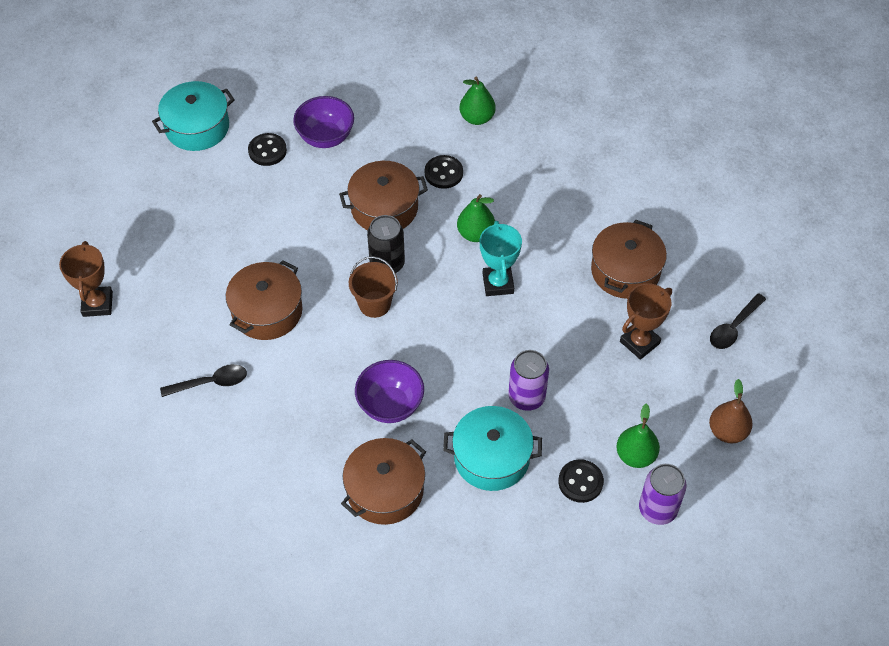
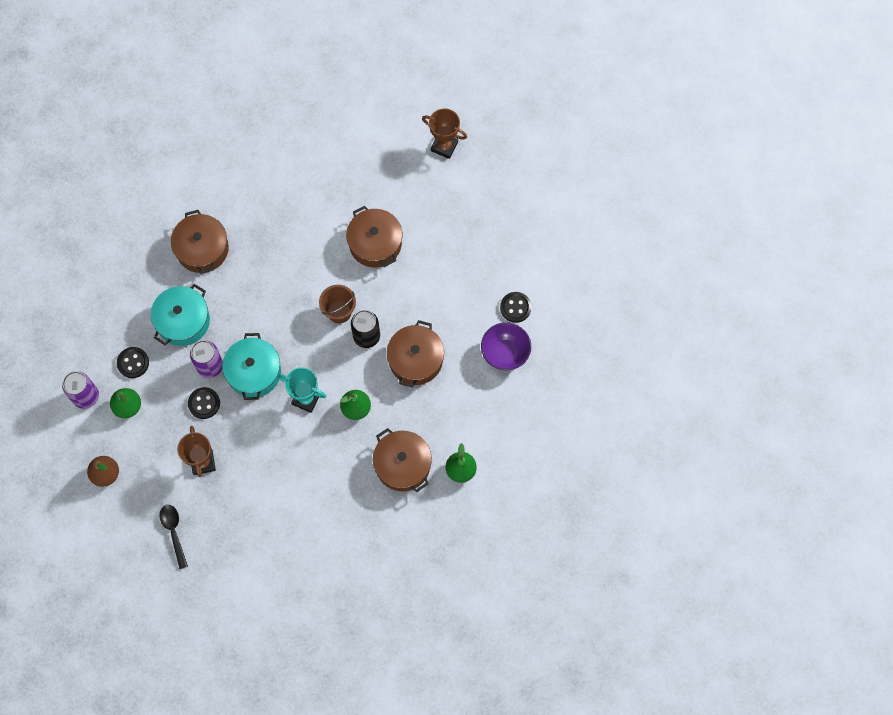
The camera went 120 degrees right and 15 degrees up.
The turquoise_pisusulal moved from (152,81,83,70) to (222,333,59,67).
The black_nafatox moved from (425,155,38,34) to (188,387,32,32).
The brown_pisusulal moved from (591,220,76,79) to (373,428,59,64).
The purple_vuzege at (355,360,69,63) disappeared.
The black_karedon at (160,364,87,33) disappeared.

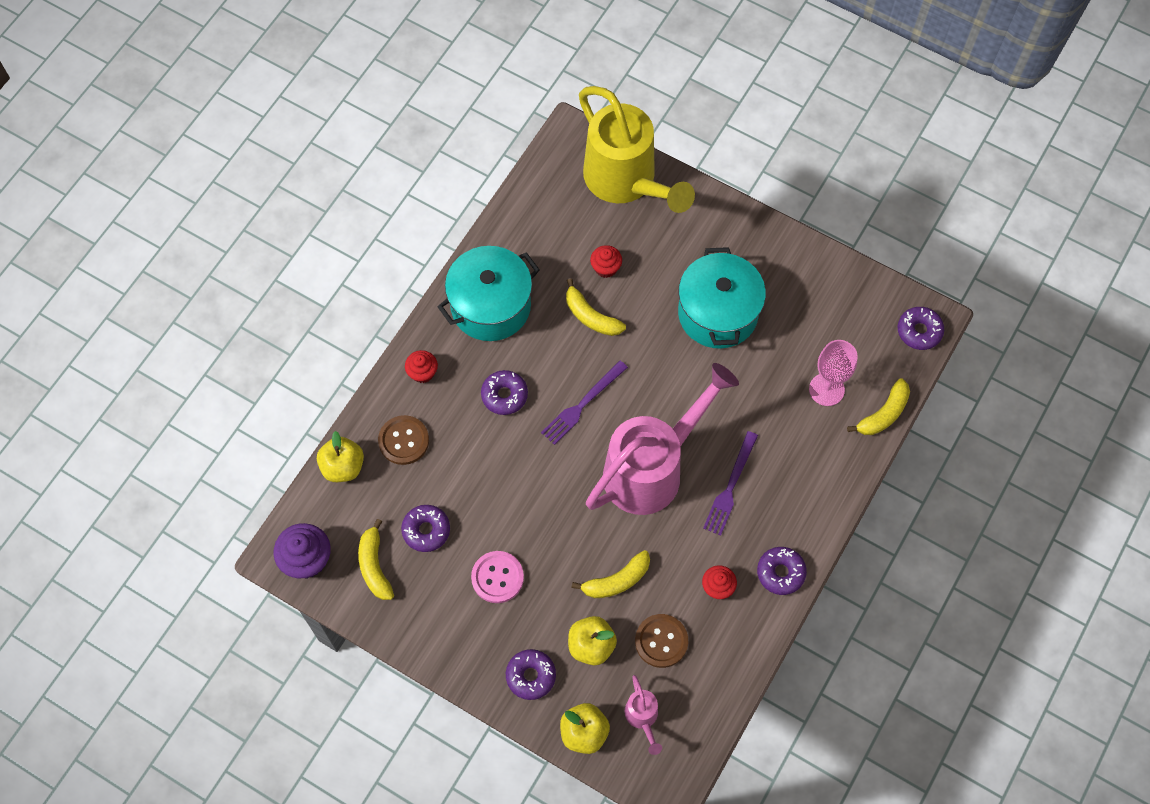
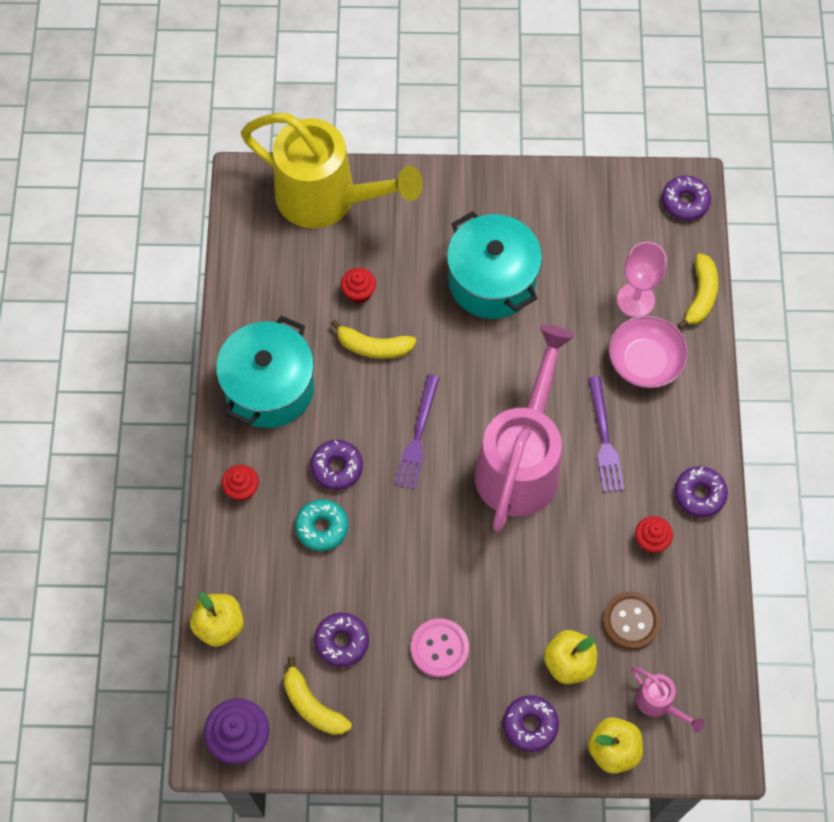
The camera went 30 degrees left and 0 degrees up.
The brown_nafatox at (378,415,51,50) disappeared.
The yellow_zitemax at (571,550,79,48) disappeared.
The pink_vuzege at (609,315,79,73) appeared.
The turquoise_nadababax at (295,499,53,52) appeared.

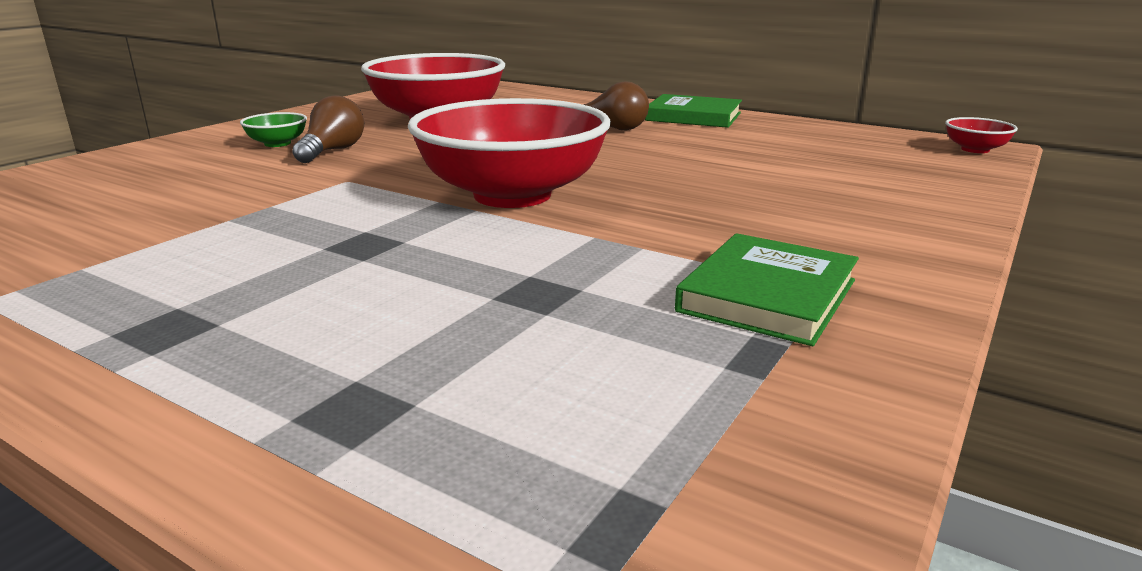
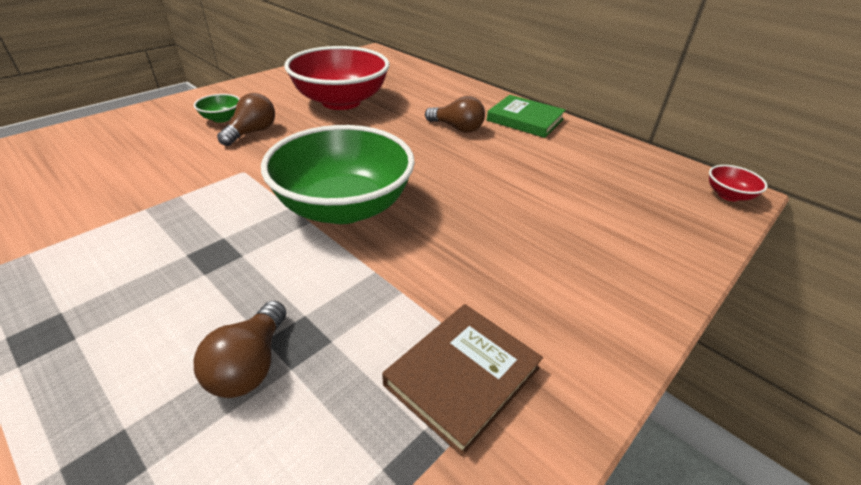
The camera went 10 degrees right and 15 degrees up.
The red_vuzege at (408,98,203,110) became the green_vuzege at (261,125,154,99).
The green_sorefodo at (675,233,184,113) became the brown_sorefodo at (382,304,161,152).
The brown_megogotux at (194,301,92,97) appeared.

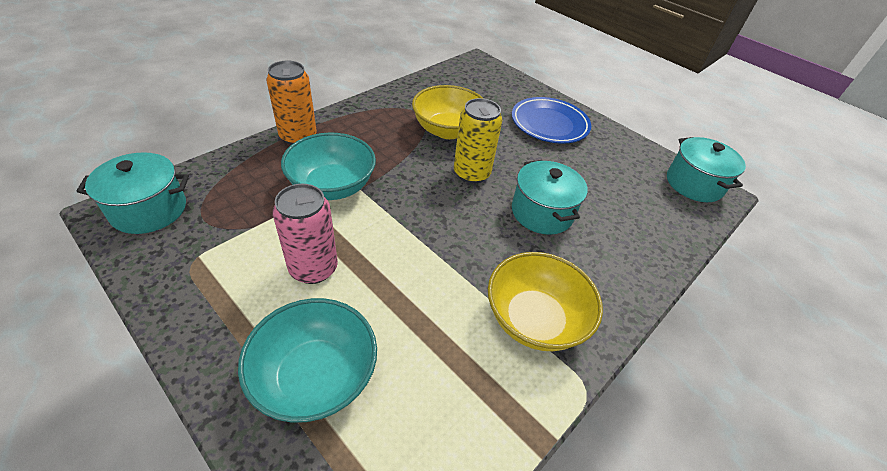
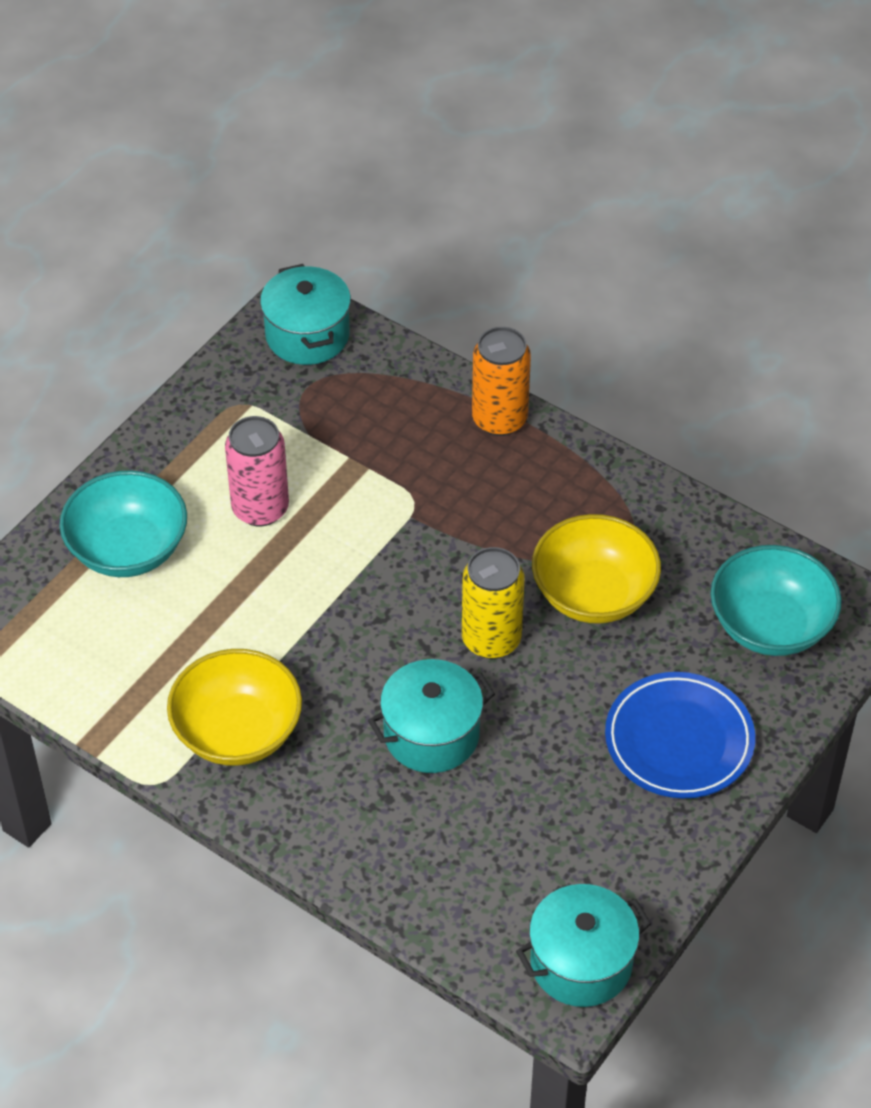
The camera went 85 degrees right and 5 degrees up.
The turquoise_vuzege moved from (281,132,95,68) to (711,545,131,111).

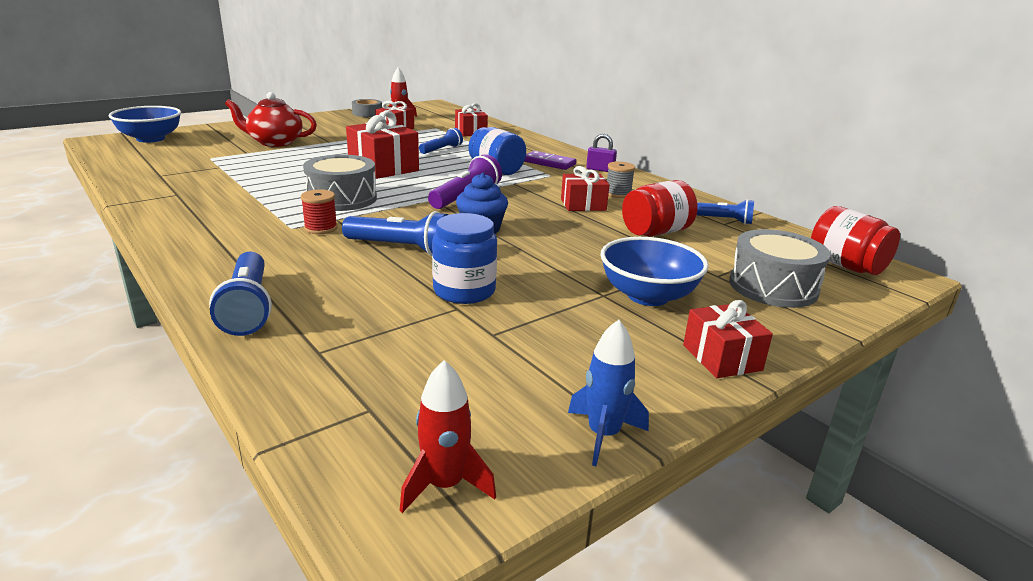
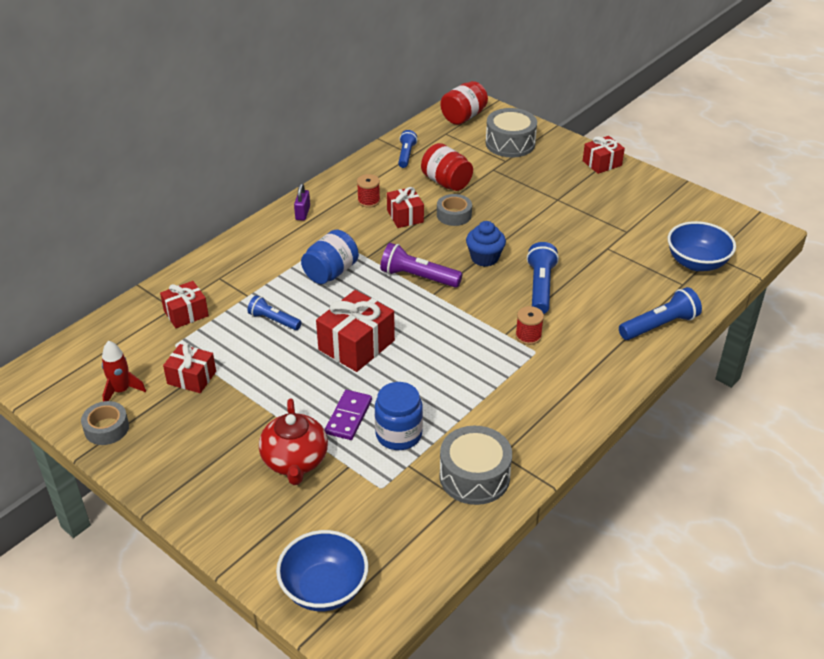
The camera went 100 degrees left and 15 degrees up.
The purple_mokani moved from (524,151,52,19) to (325,390,47,50).
The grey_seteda moved from (303,155,74,56) to (440,426,72,79).
The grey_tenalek at (607,161,28,37) became the red_tenalek at (357,174,23,34).
The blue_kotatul moved from (432,213,65,91) to (375,382,48,68).
The blue_vuzege moved from (600,237,109,69) to (668,221,68,50).
The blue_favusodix at (568,320,81,146) disappeared.
The red_favusodix at (400,360,96,153) disappeared.
The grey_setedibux at (437,194,35,32) appeared.

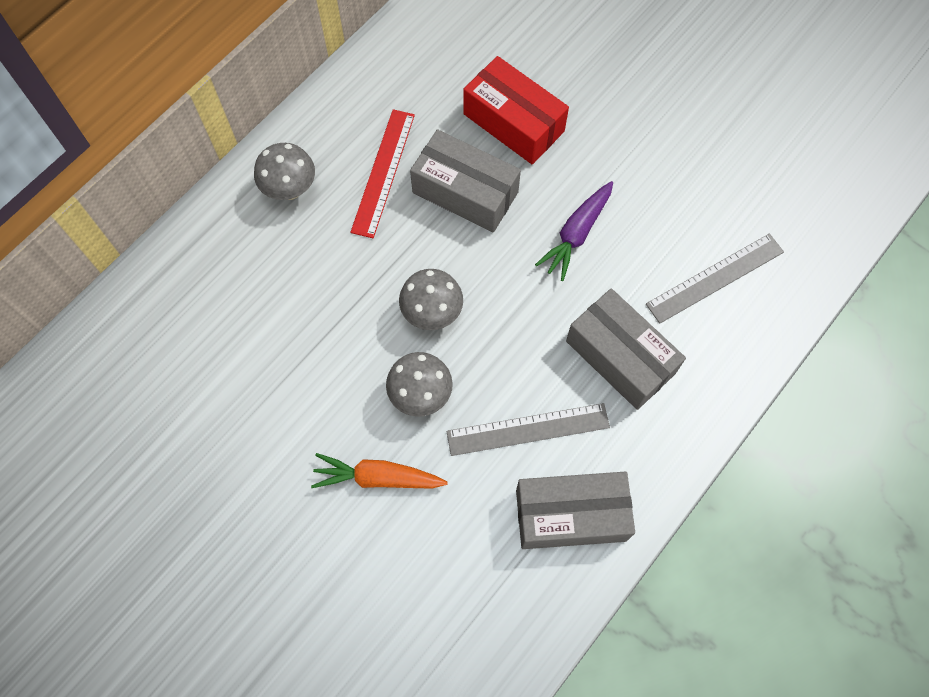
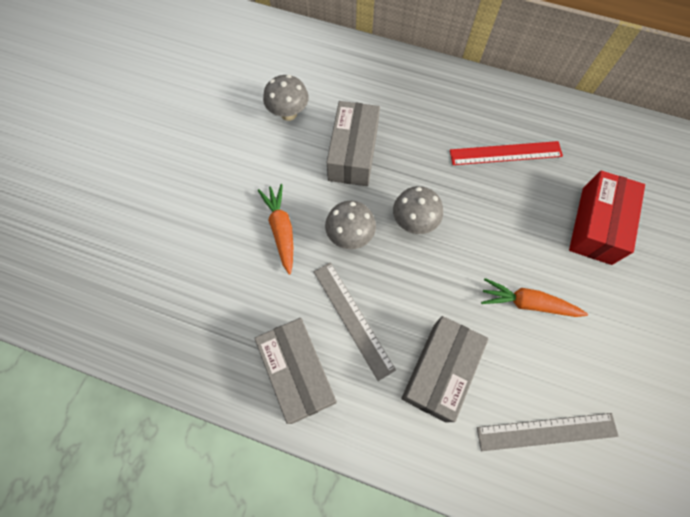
The camera went 70 degrees right and 0 degrees up.
The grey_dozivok moved from (410,129,111,104) to (327,101,53,85).
The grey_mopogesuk moved from (254,143,61,57) to (263,75,46,46).
The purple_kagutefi at (535,181,78,100) became the orange_kagutefi at (481,278,107,39).
The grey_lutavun at (646,234,138,90) turned 45 degrees counterclockwise.

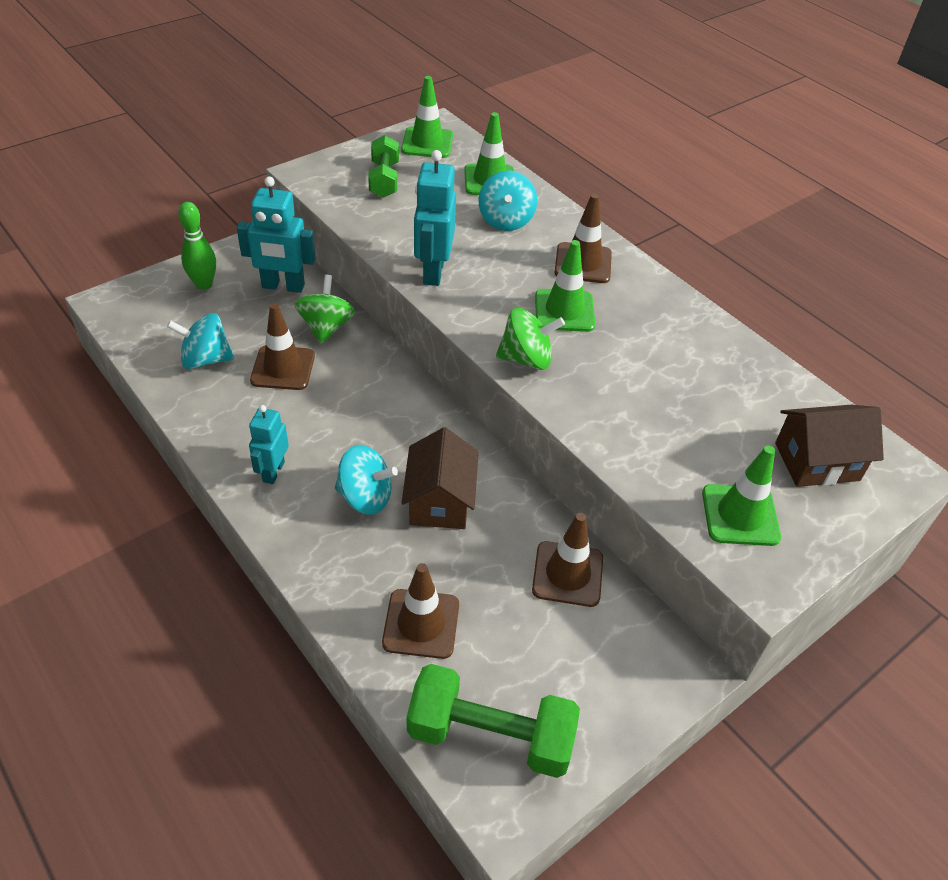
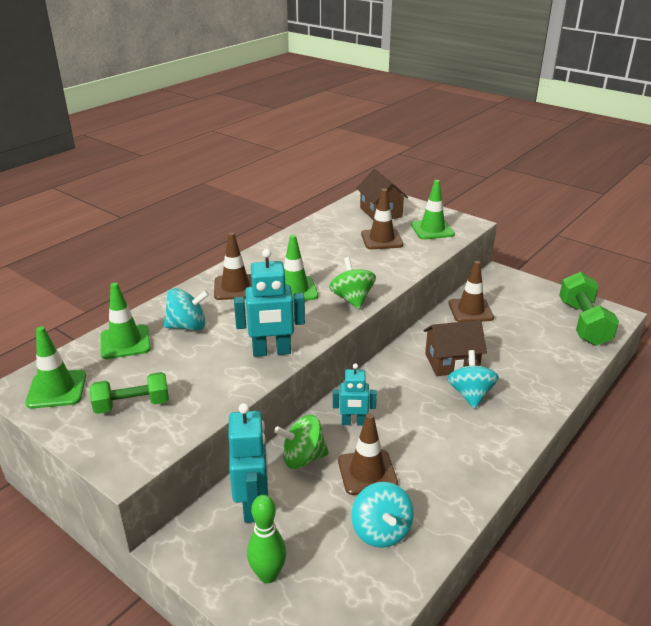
The camera went 100 degrees left and 15 degrees down.
The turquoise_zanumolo moved from (249,405,40,79) to (333,363,44,63).
The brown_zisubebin moved from (382,563,77,96) to (361,189,42,60).

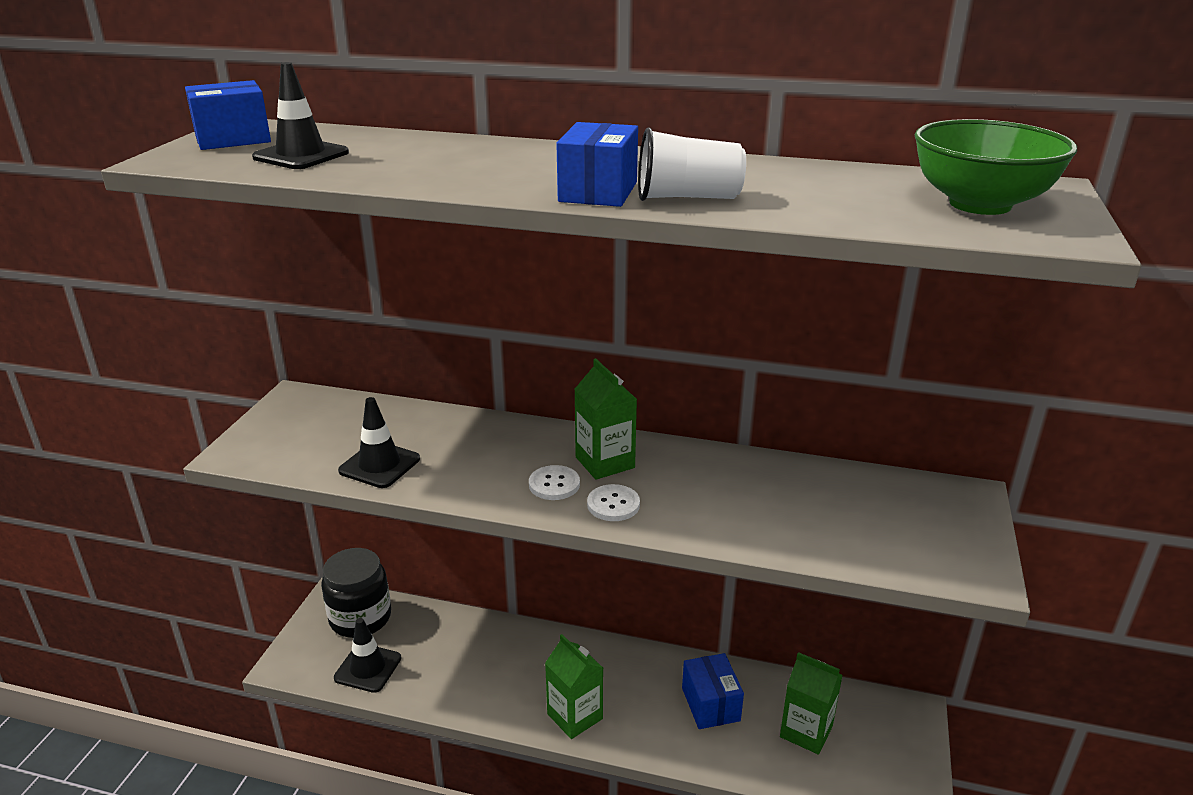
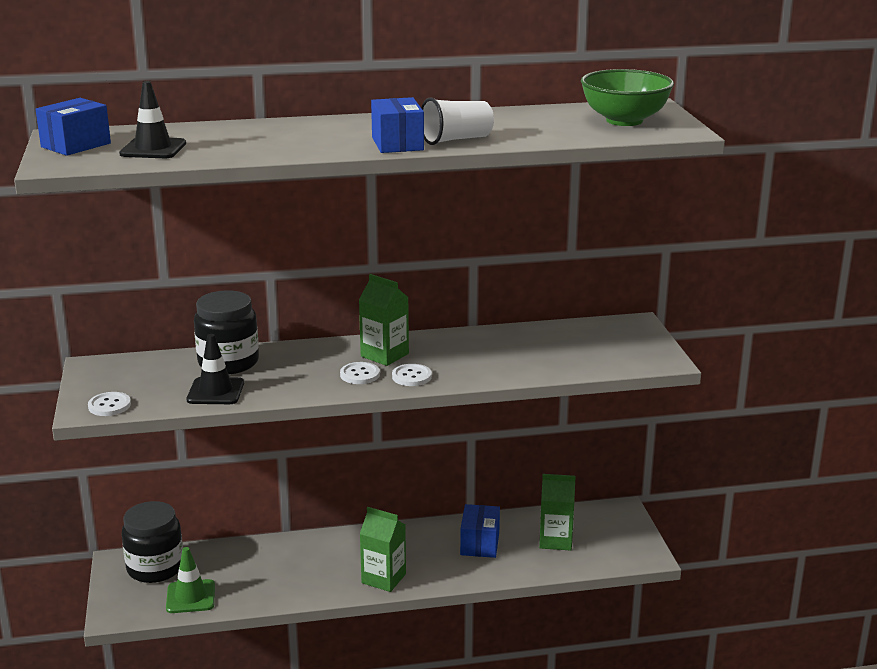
The camera went 25 degrees left and 5 degrees down.
The black_zisubebin at (334,618,67,75) became the green_zisubebin at (166,547,49,66).
The blue_dozivok at (682,653,62,76) turned 45 degrees clockwise.
The black_kotatul at (194,290,65,84) appeared.
The white_nafatox at (88,392,43,24) appeared.

